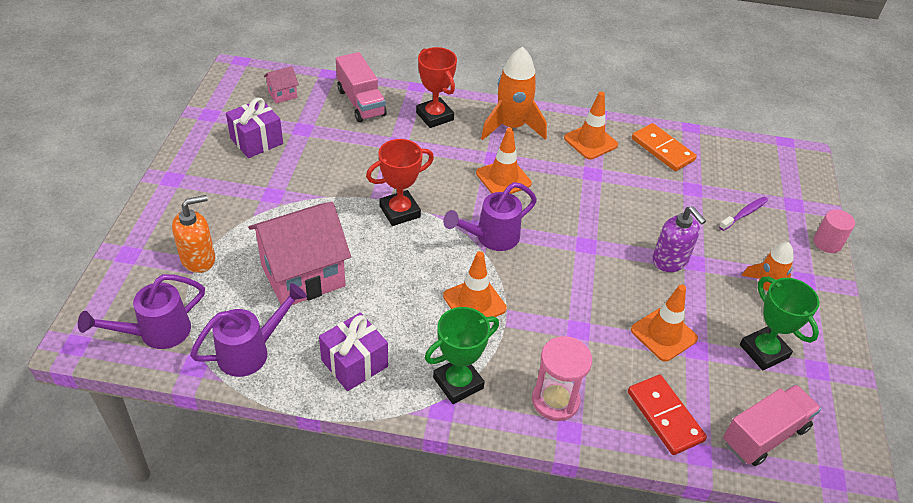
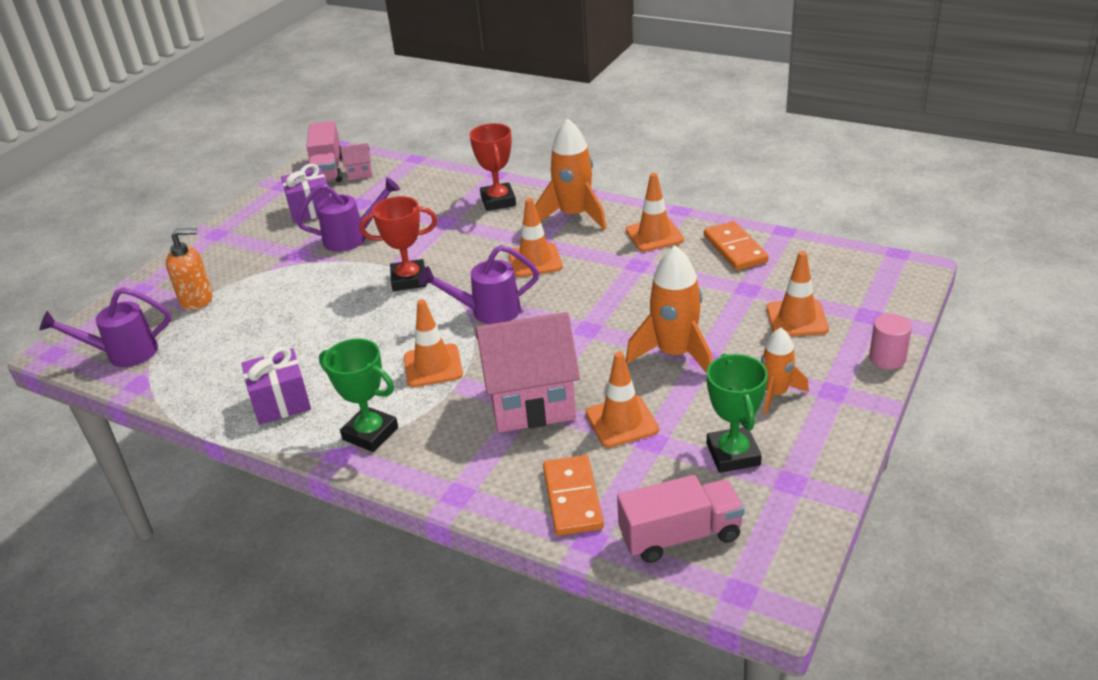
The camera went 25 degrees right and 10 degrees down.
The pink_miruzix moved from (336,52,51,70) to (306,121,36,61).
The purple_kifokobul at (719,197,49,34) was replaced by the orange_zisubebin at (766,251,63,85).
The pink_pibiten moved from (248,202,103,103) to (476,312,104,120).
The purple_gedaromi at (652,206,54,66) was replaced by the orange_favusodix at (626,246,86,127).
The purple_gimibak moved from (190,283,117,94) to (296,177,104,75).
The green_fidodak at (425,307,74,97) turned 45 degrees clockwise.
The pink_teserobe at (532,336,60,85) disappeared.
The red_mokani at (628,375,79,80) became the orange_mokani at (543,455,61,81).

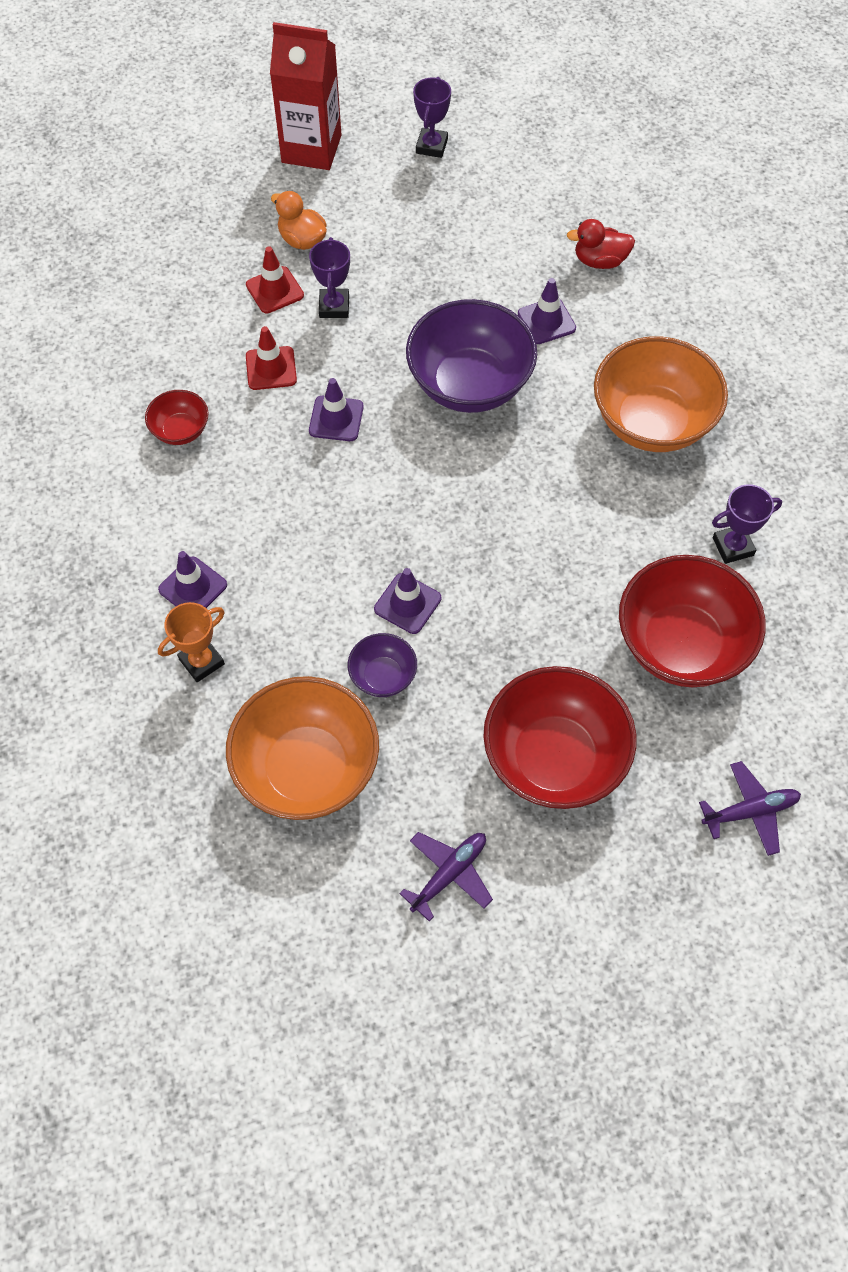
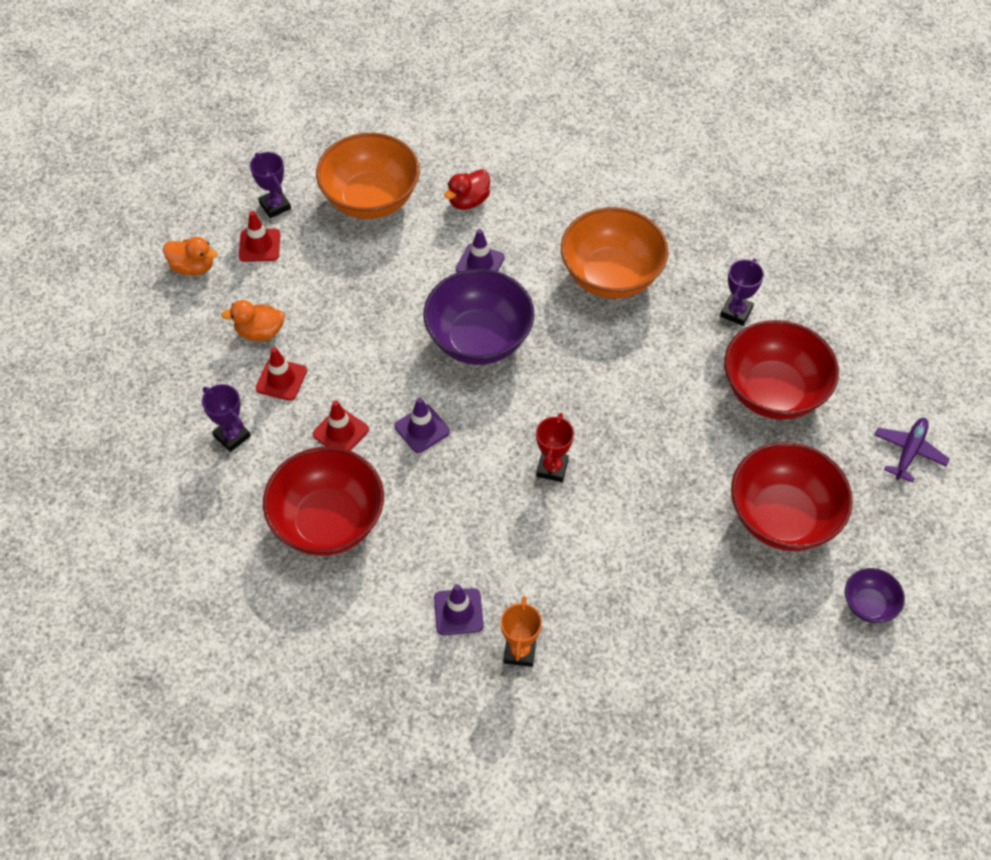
The camera went 45 degrees left and 5 degrees down.
The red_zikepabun at (270,22,72,148) was replaced by the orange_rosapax at (163,237,55,38).
The purple_fidodak moved from (309,237,41,81) to (202,384,49,68).
The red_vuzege at (145,390,63,55) changed to 2.08 times the size.
The purple_zisubebin at (374,568,67,66) disappeared.
The purple_vuzege moved from (348,633,69,64) to (845,568,60,55).
The orange_vuzege moved from (226,676,153,144) to (316,133,104,86).
The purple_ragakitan at (399,832,94,89) disappeared.
The red_zisubebin at (239,211,41,51) appeared.
The red_fidodak at (536,413,38,69) appeared.

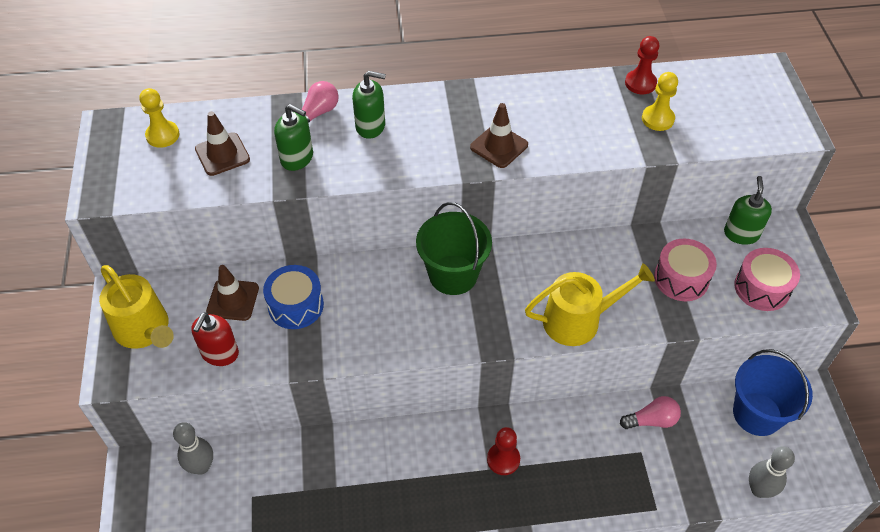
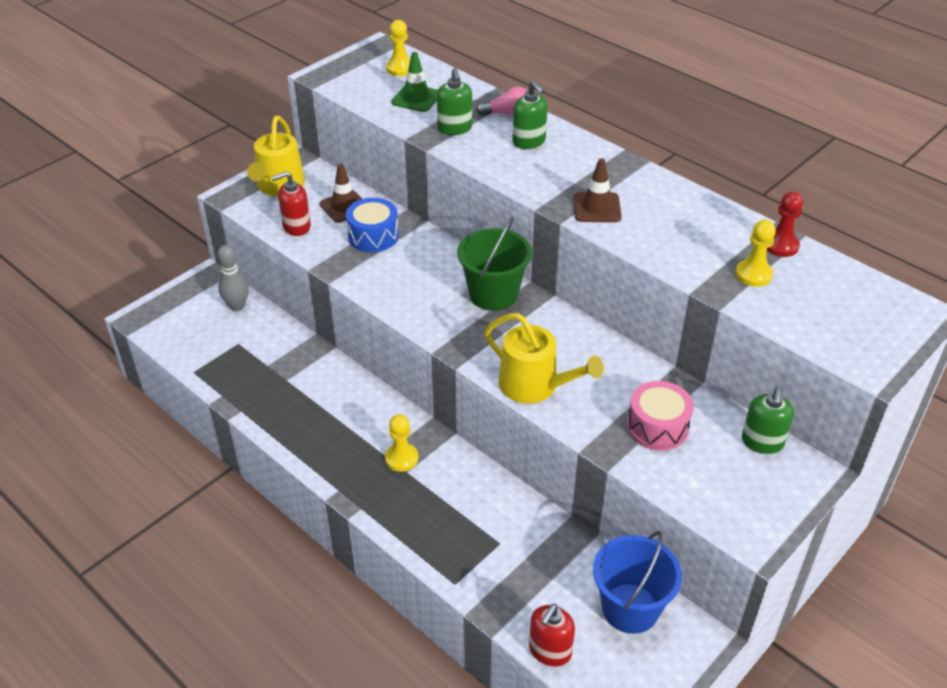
The camera went 50 degrees right and 10 degrees down.
The brown_zisubebin at (195,111,55,65) became the green_zisubebin at (391,52,47,60).
The green_gedaromi at (724,176,48,69) turned 135 degrees clockwise.
The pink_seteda at (734,248,66,63) disappeared.
The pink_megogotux at (620,396,61,33) disappeared.
The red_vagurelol at (487,427,33,48) became the yellow_vagurelol at (385,414,34,58).
The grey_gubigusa at (749,446,46,52) was replaced by the red_gedaromi at (529,604,46,63).

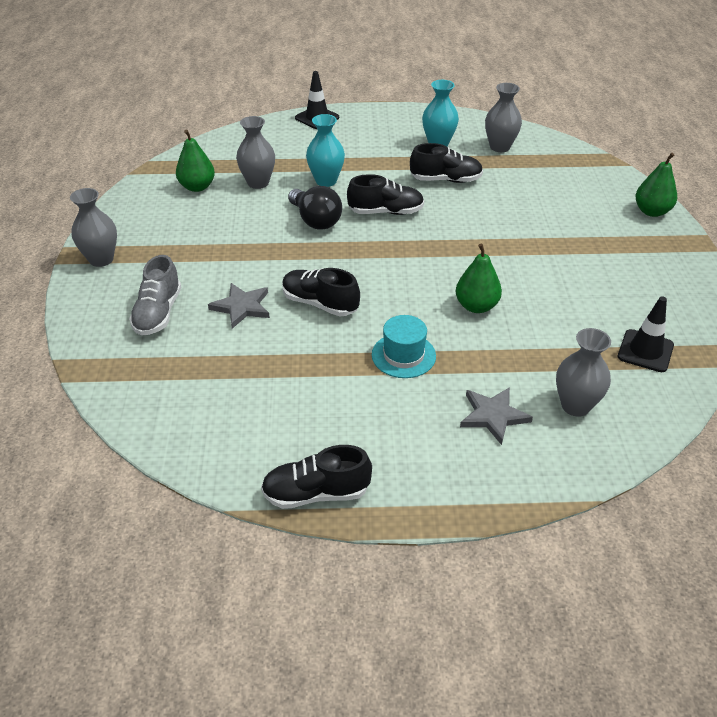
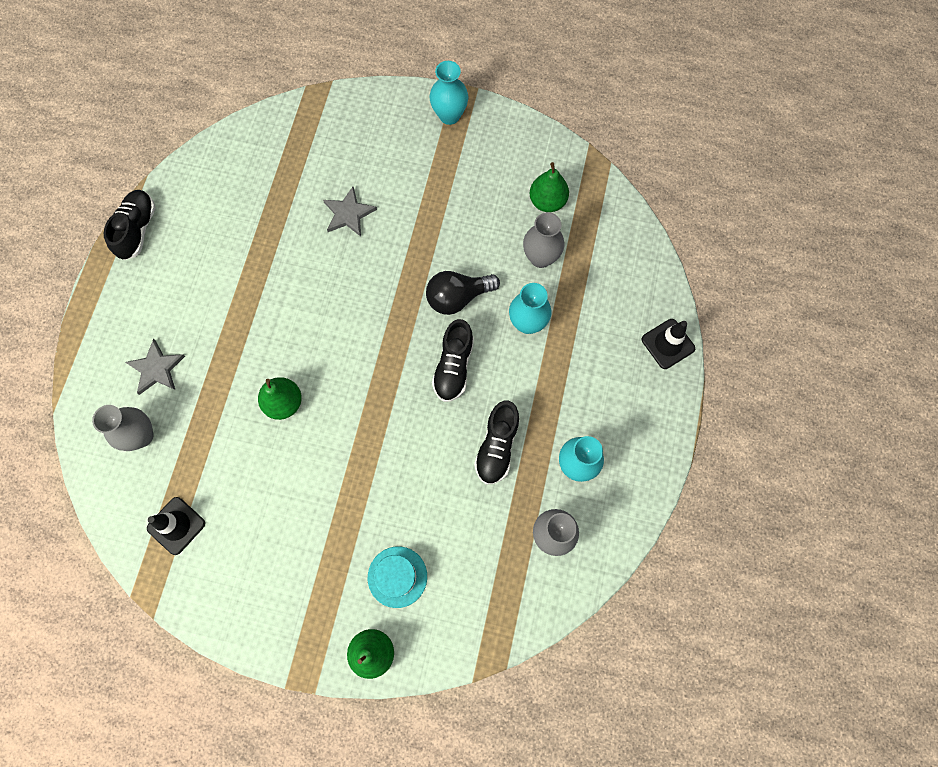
The camera went 105 degrees right and 30 degrees up.
The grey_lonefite at (70,188,47,79) became the turquoise_lonefite at (430,61,38,64).
The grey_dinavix at (129,255,52,81) disappeared.
The black_dinavix at (282,268,78,48) disappeared.
The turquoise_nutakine moved from (372,315,64,63) to (368,546,59,62).

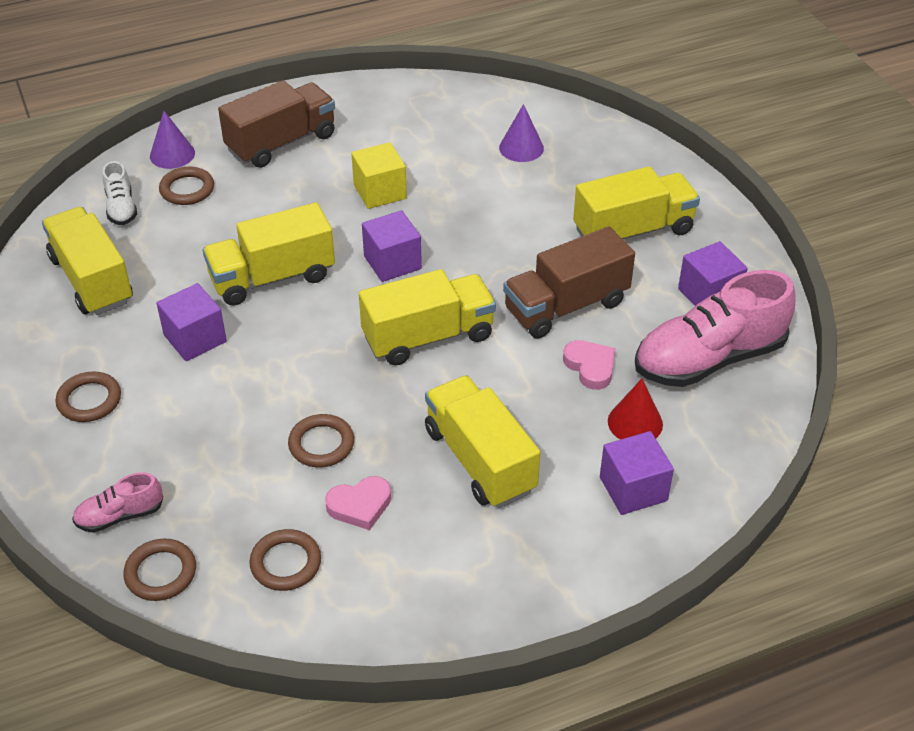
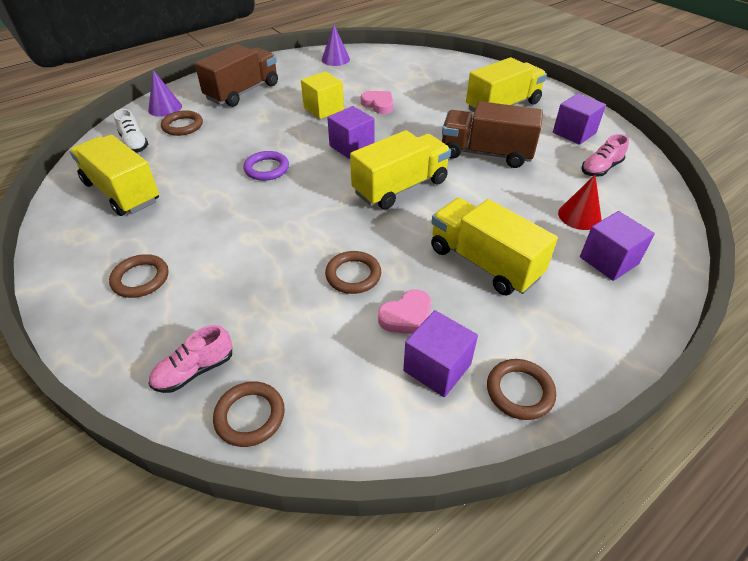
The camera went 15 degrees left and 0 degrees up.
The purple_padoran moved from (499,104,45,58) to (322,25,28,41).
The yellow_miruzix at (203,202,132,104) was replaced by the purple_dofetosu at (243,151,46,30).
The brown_miruzix at (503,226,132,112) turned 60 degrees clockwise.
The pink_dinavix at (635,270,161,117) changed to 0.47 times the size.
The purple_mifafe moved from (156,283,71,78) to (403,310,75,87).
The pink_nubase moved from (563,340,52,50) to (361,91,32,23).
The brown_dofetosu moved from (249,529,72,62) to (487,359,69,61).

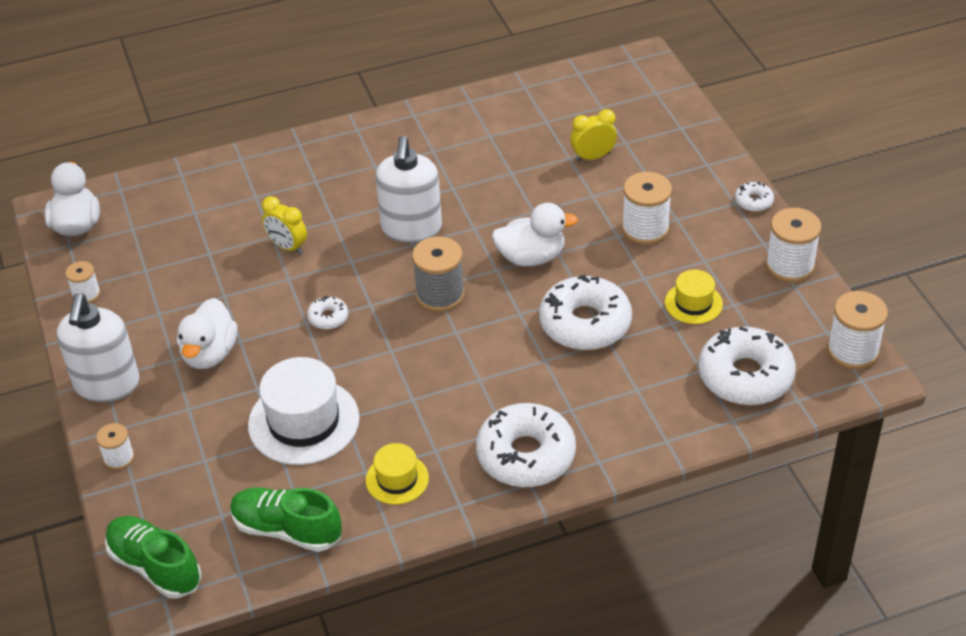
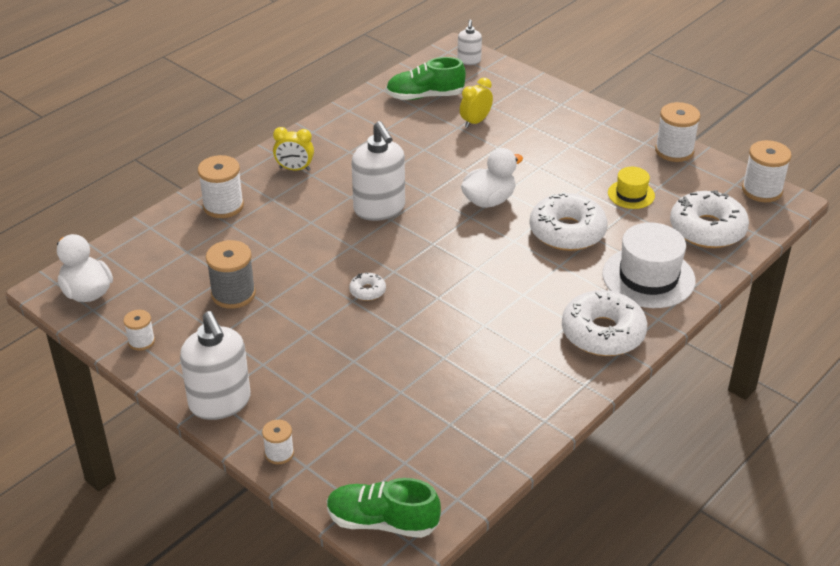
The camera went 30 degrees left and 5 degrees down.
The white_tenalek moved from (622,172,50,73) to (198,155,46,63).
The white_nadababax at (735,182,39,30) disappeared.
The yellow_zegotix moved from (262,196,45,58) to (273,127,41,44).
The grey_tenalek moved from (412,236,53,76) to (206,240,50,69).
The white_rosapax at (177,298,60,71) disappeared.
The white_nutakine moved from (248,357,112,108) to (602,222,94,86).
The yellow_nutakine at (366,443,63,62) disappeared.
The green_dinavix moved from (230,488,112,64) to (386,57,80,43).
The white_gedaromi at (457,20,25,45) appeared.

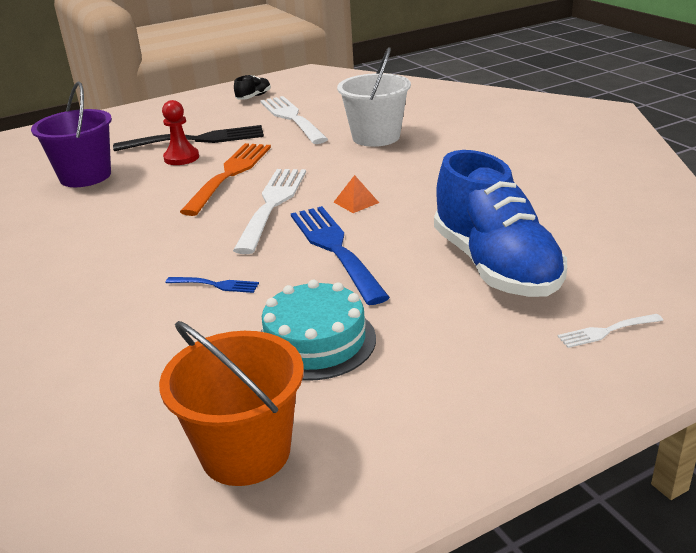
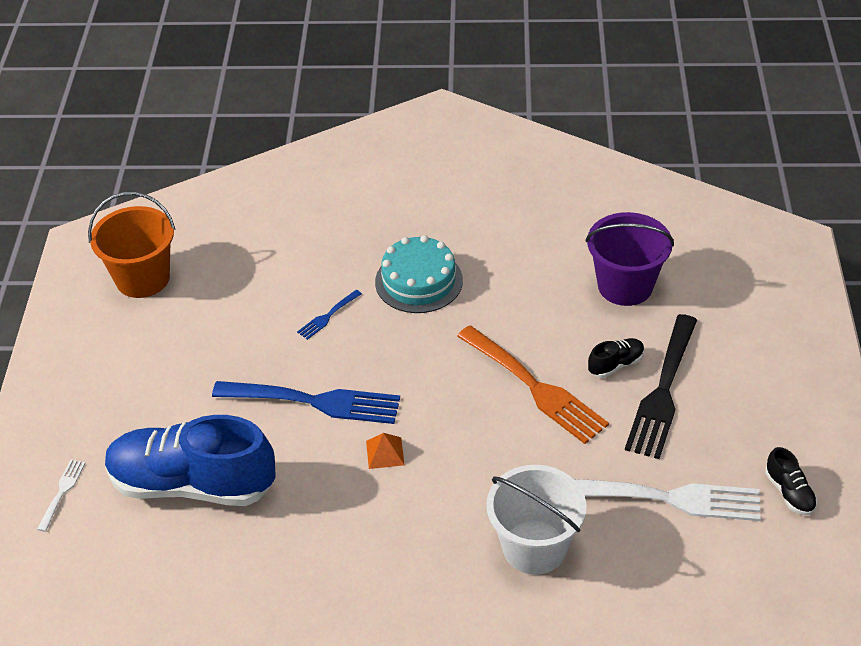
The camera went 120 degrees right and 15 degrees up.
The red_vagurelol at (162,100,37,65) was replaced by the black_dinavix at (588,338,56,40).
The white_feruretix at (233,169,73,85) disappeared.
The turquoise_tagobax moved from (260,280,116,101) to (375,235,88,78).

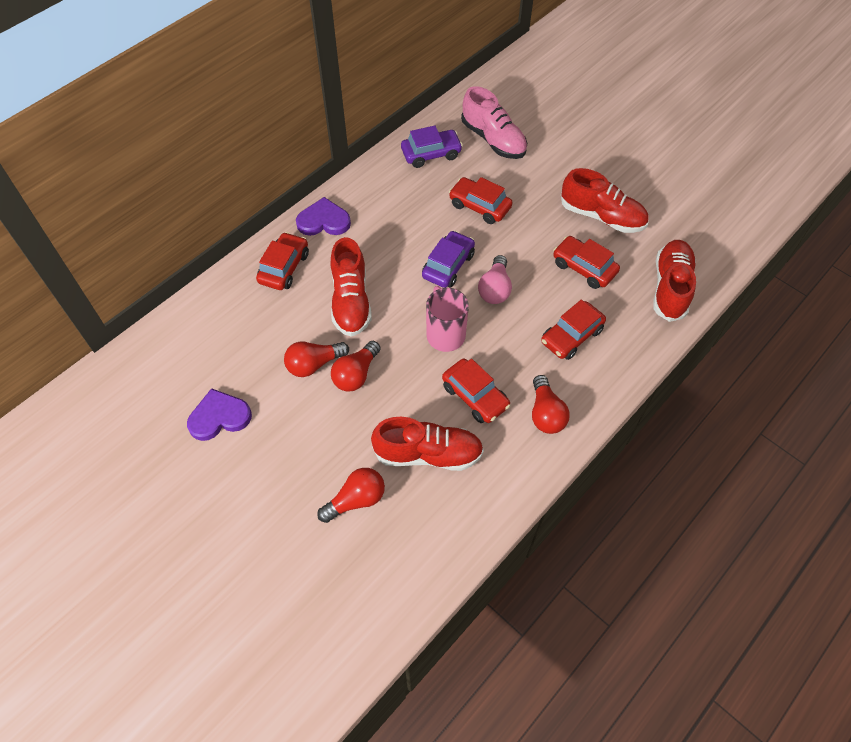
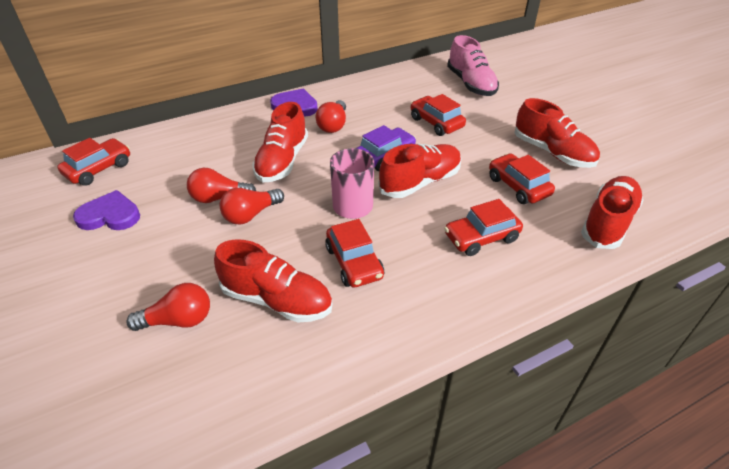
The camera went 20 degrees right and 15 degrees down.
The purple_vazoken at (401,126,62,42) disappeared.
The red_vazoken moved from (256,232,53,58) to (57,138,73,48).
The pink_megogotux at (478,255,34,49) was replaced by the red_dinavix at (379,143,83,55).
The red_megogotux moved from (532,375,38,59) to (316,100,30,33).

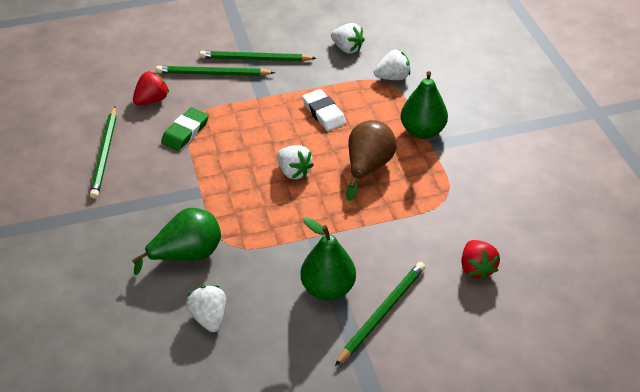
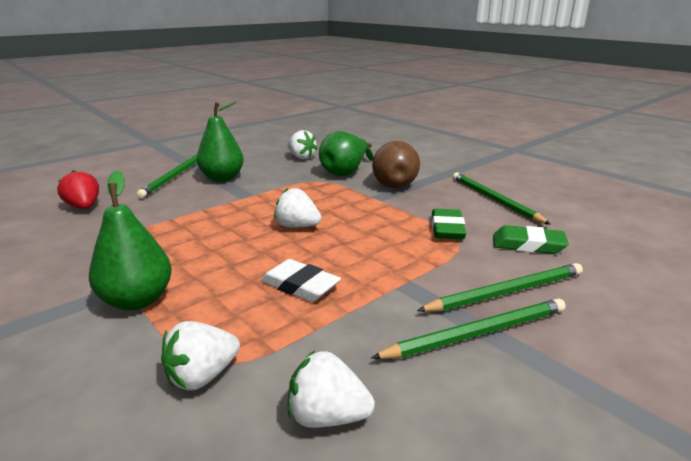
The camera went 155 degrees right and 20 degrees down.
The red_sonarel at (133,71,36,34) was replaced by the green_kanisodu at (493,225,76,29).
The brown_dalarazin moved from (346,120,50,81) to (372,141,48,47).

